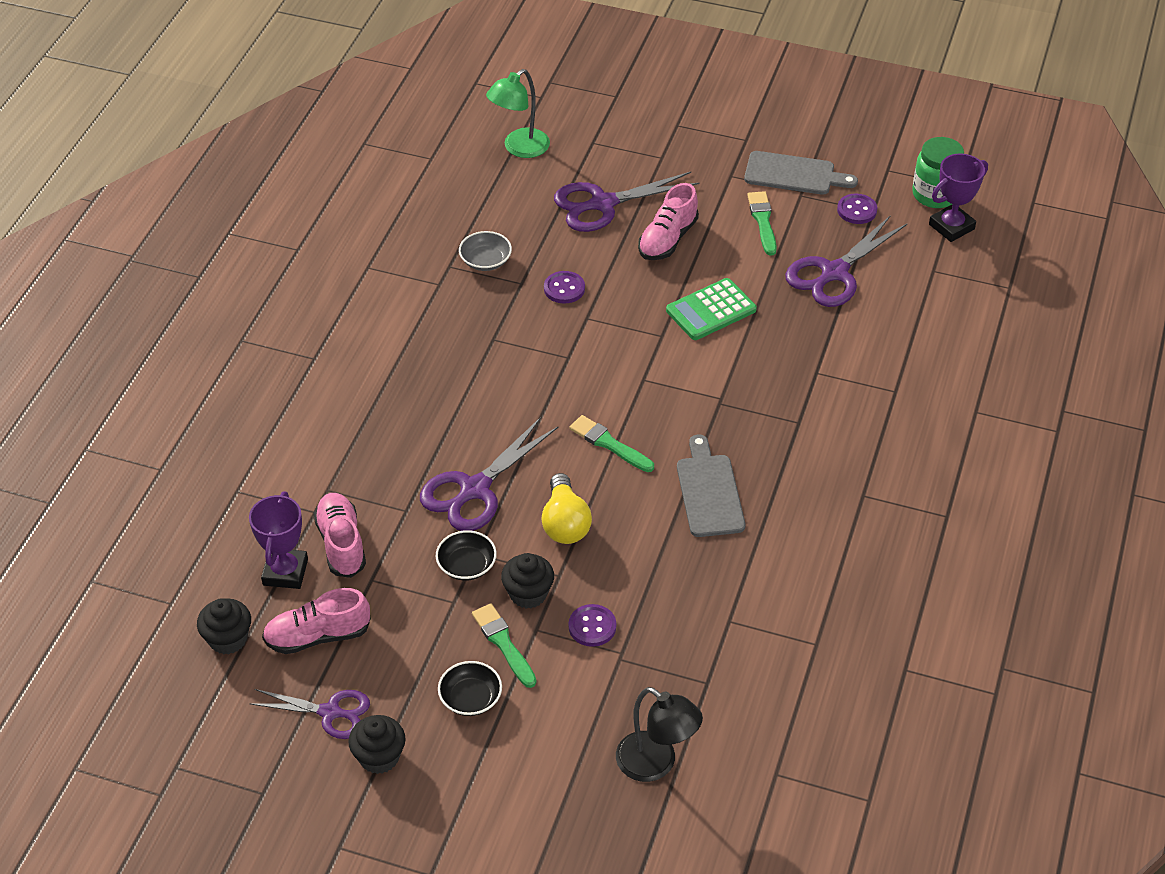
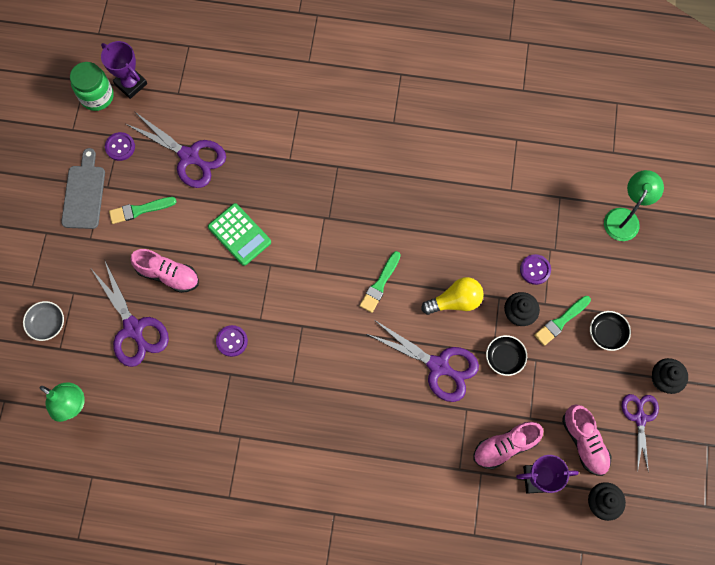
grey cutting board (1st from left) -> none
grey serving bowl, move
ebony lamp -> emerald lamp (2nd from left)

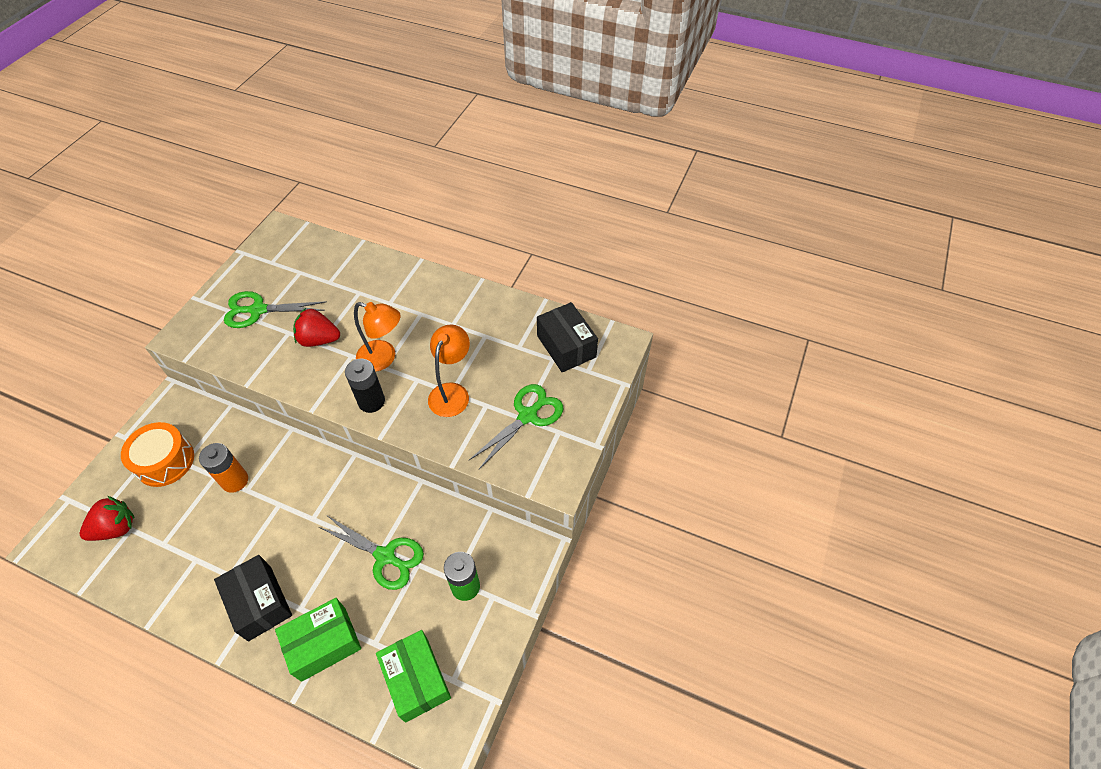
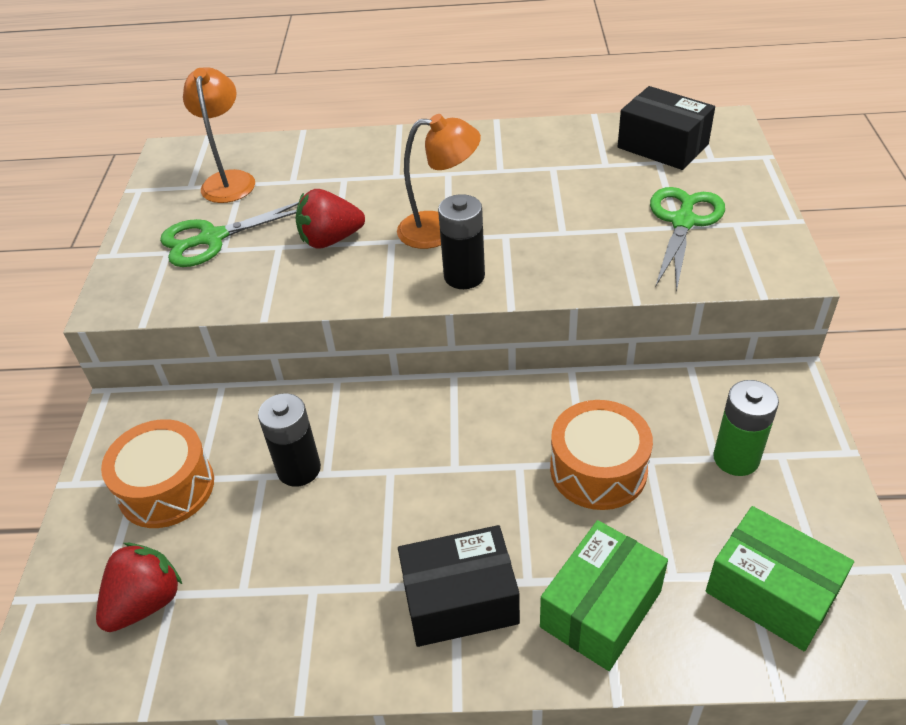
orange lamp (2nd from left in the first image) -> orange lamp (1st from left), move
emerald shears (2nd from left) -> orange toy drum (2nd from left)
orange battery -> ebony battery (1st from left)
ebony box (1st from left), 45 degrees counterclockwise

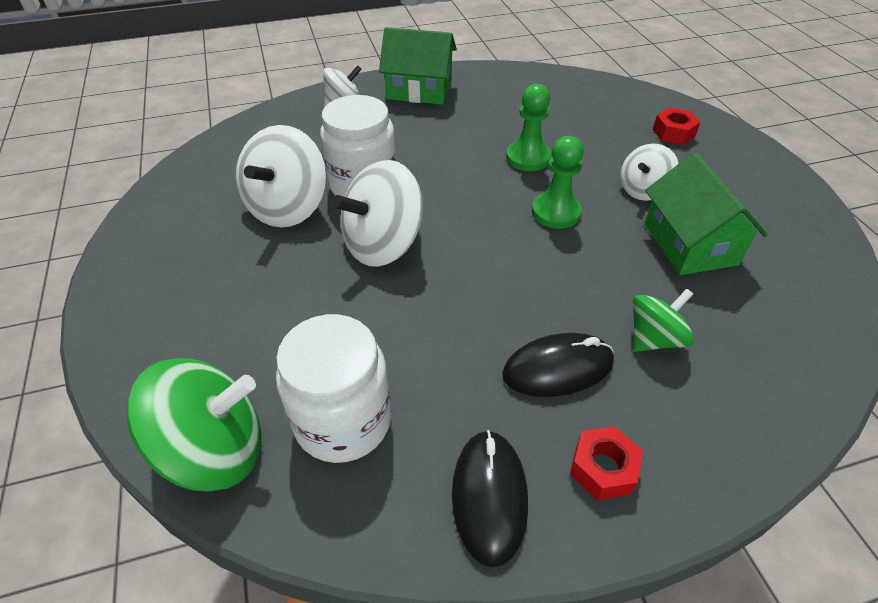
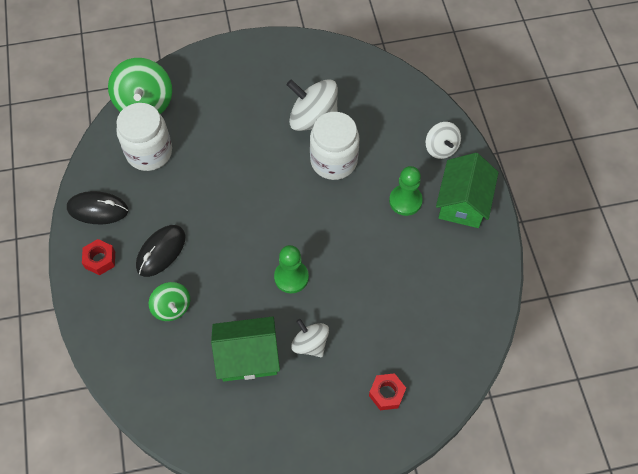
white toy top (3rd from left) -> none
emerald game pawn (1st from left in the first image) -> emerald game pawn (2nd from left), move
ebony computer mouse (2nd from left), 45 degrees clockwise

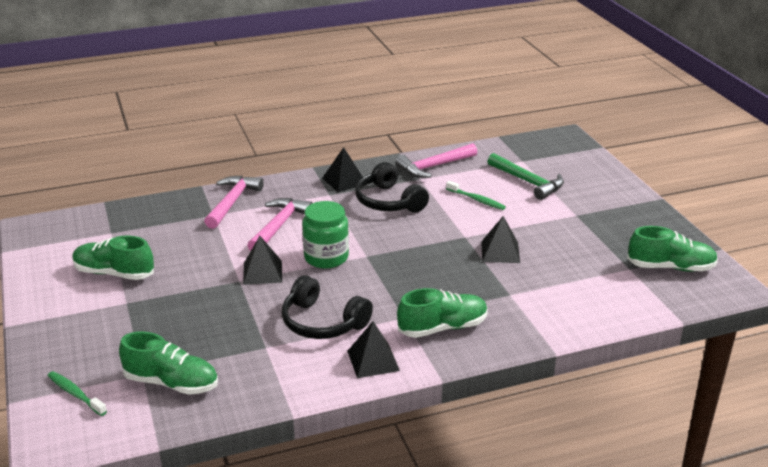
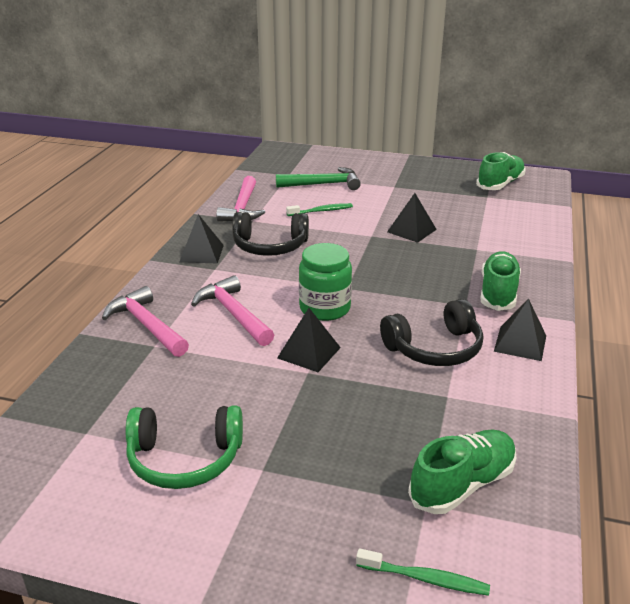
emerald shoe (1st from left) -> emerald headphones
emerald tooth brush (1st from left in the first image) -> emerald tooth brush (2nd from left), 150 degrees counterclockwise

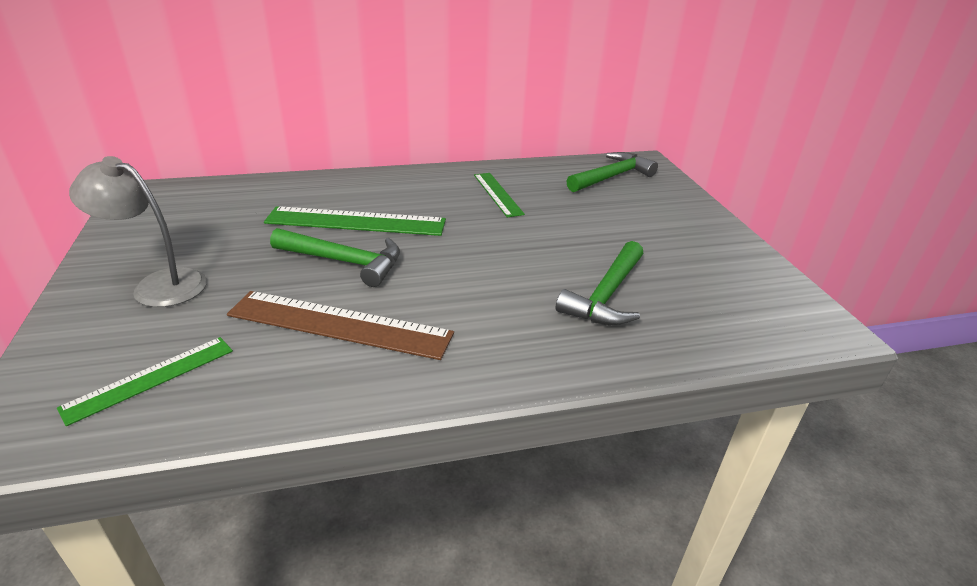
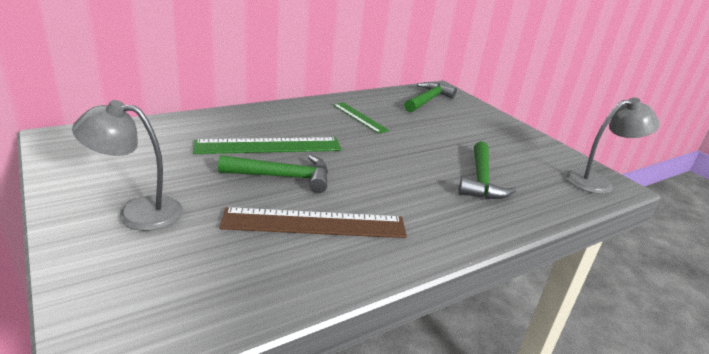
emerald straightedge (1st from left) -> none
none -> grey lamp (2nd from left)

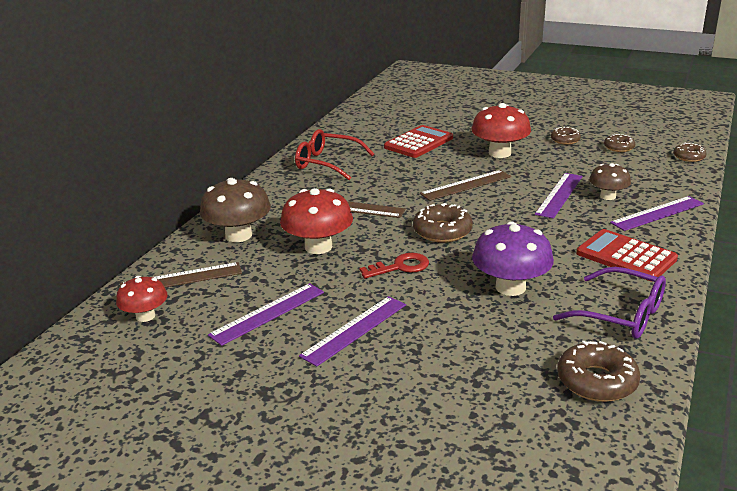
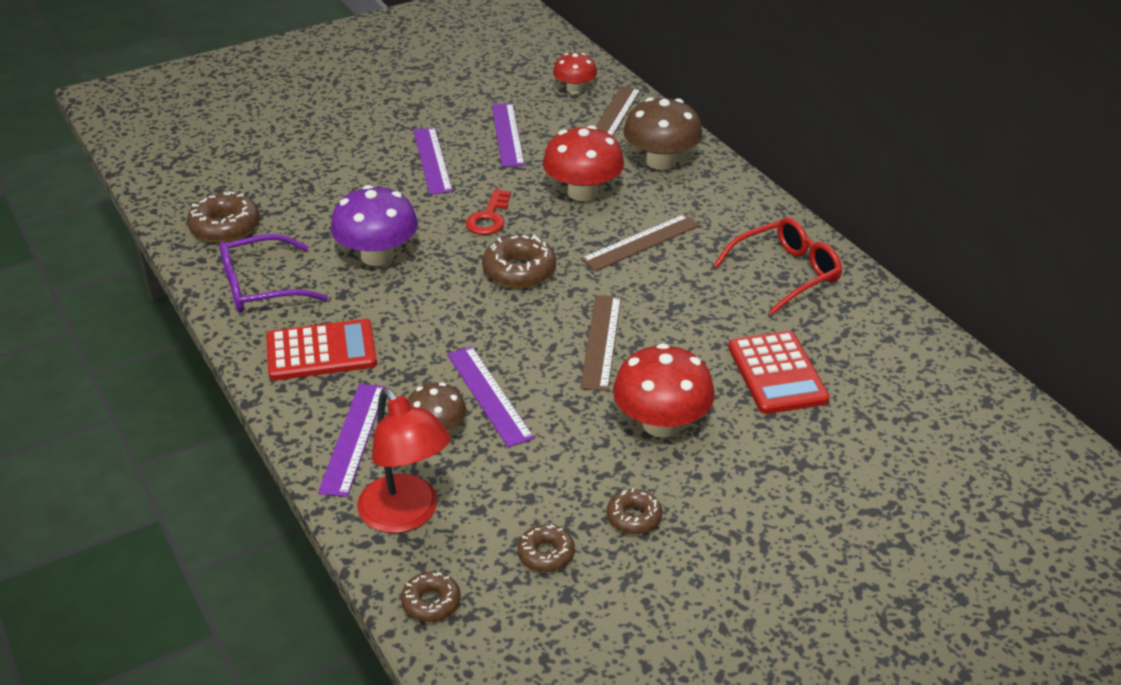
none -> red lamp

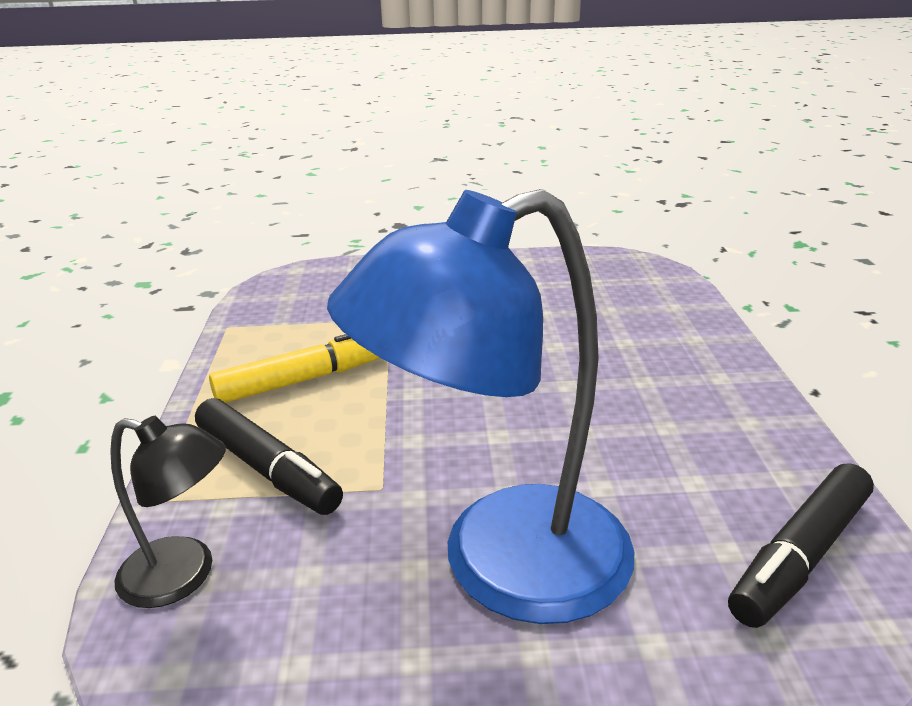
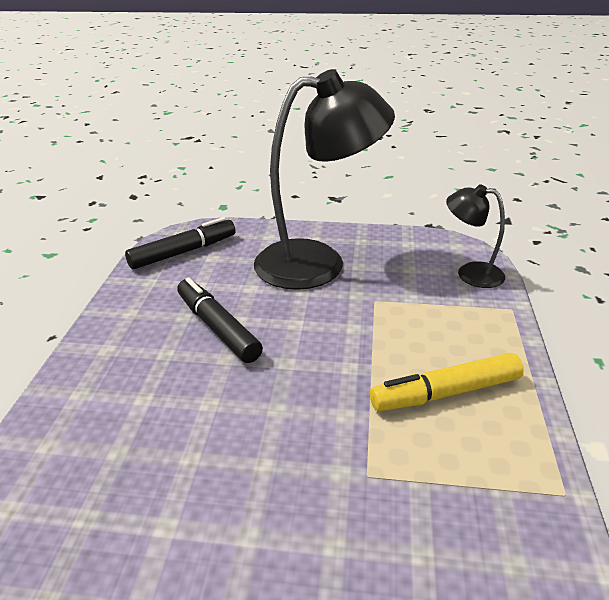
ebony marker (1st from left in the first image) -> ebony marker (2nd from left), move
royal blue lamp -> ebony lamp (1st from left)

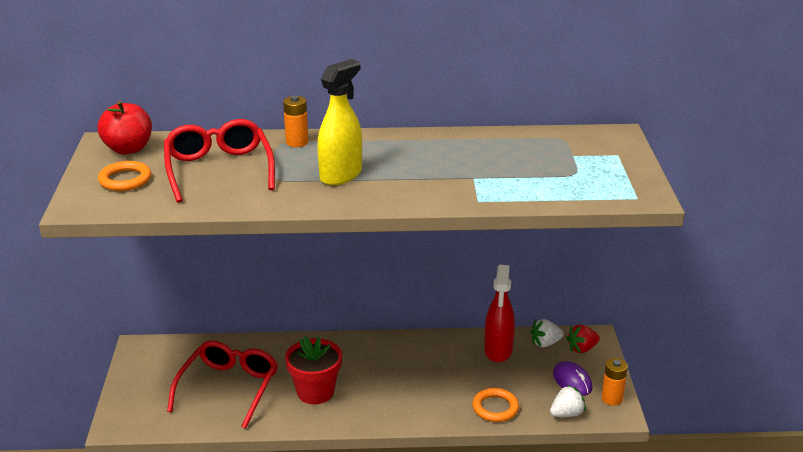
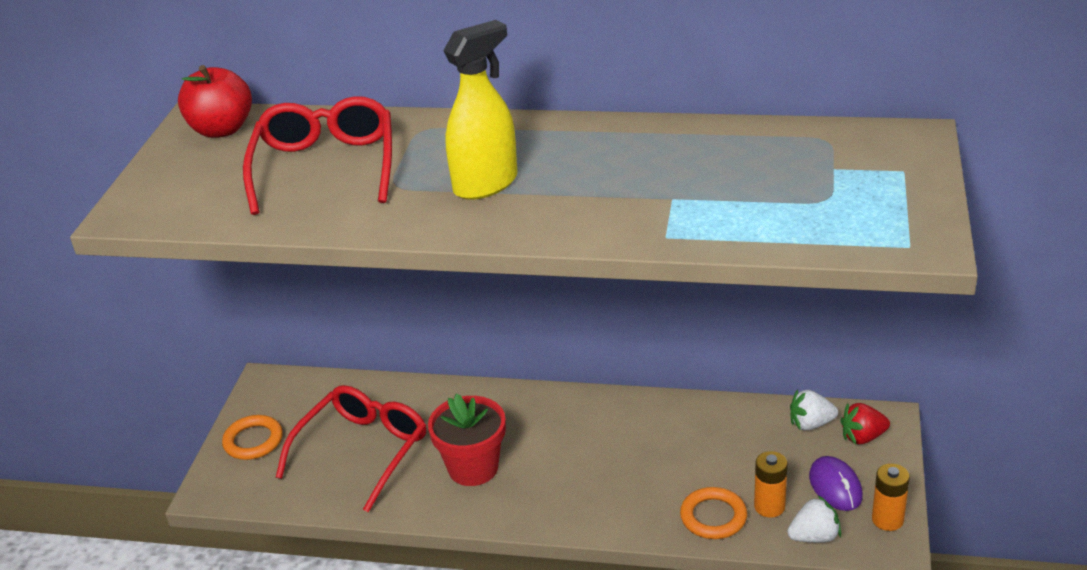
red spray cleaner -> none
orange ring (1st from left), move
orange battery (1st from left), move

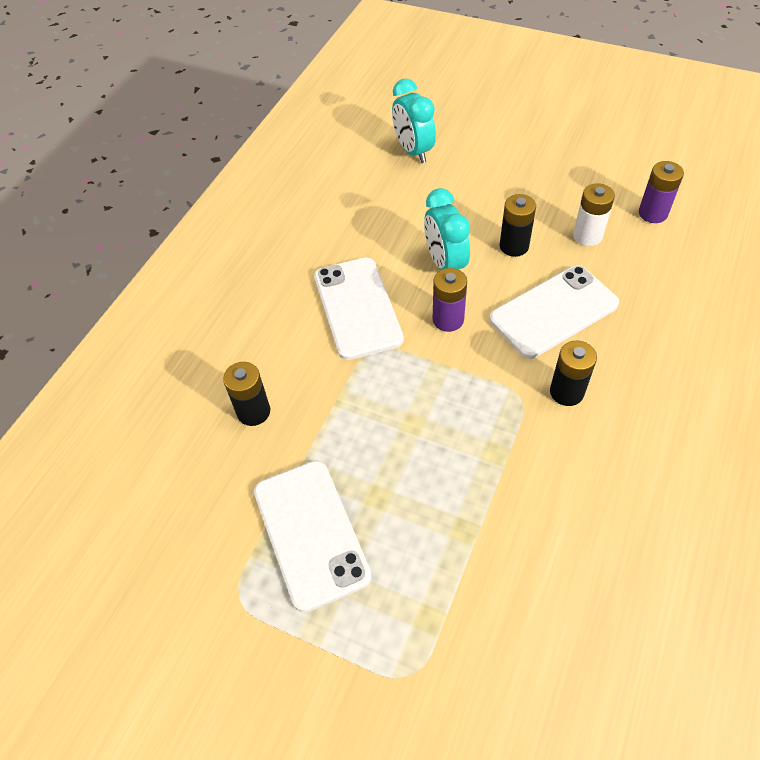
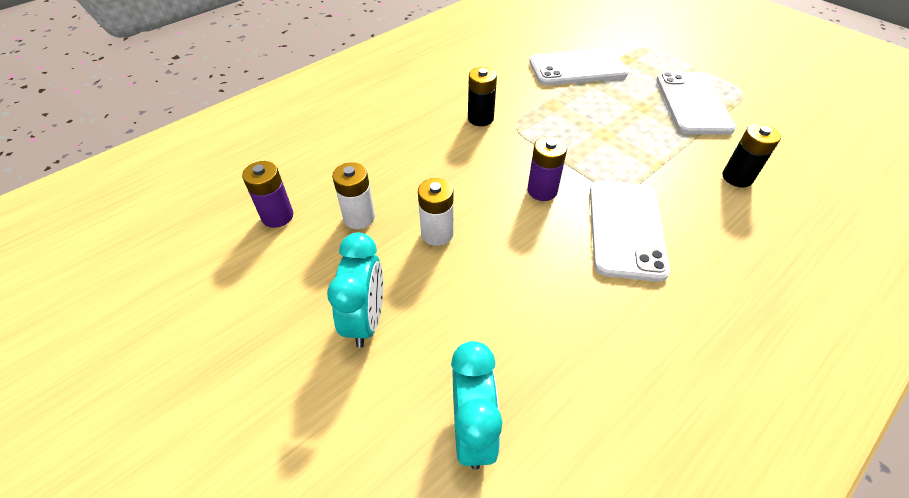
aqua clock (2nd from left in the first image) -> aqua clock (1st from left), move
white mobile phone (3rd from left in the first image) -> white mobile phone (1st from left), move
ebony battery (2nd from left) -> white battery (2nd from left)

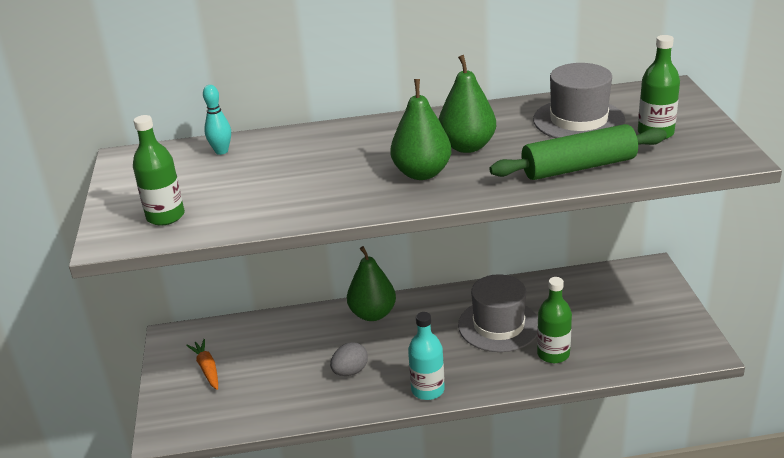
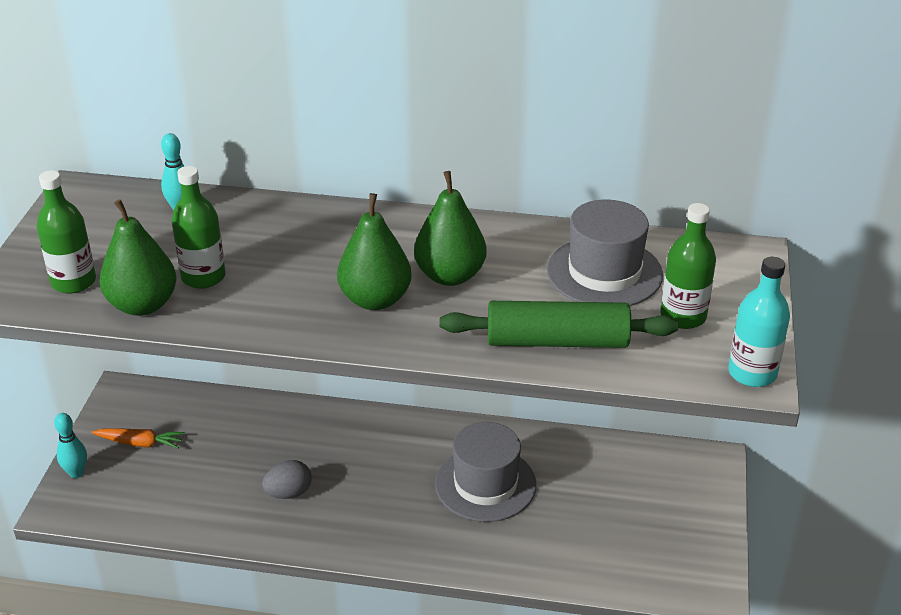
none -> aqua skittle (1st from left)
emerald pear (1st from left), move
aqua drink bottle, move
emerald drink bottle (2nd from left), move
orange carrot, 105 degrees clockwise

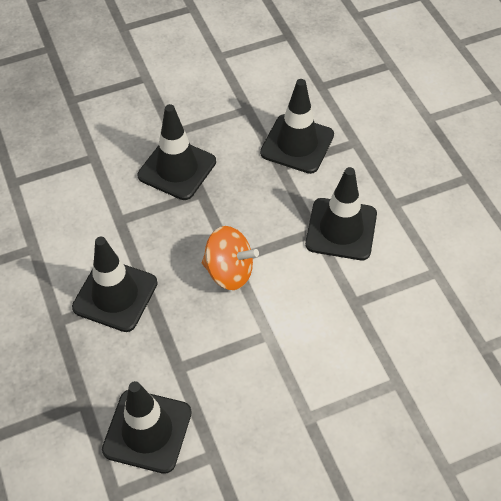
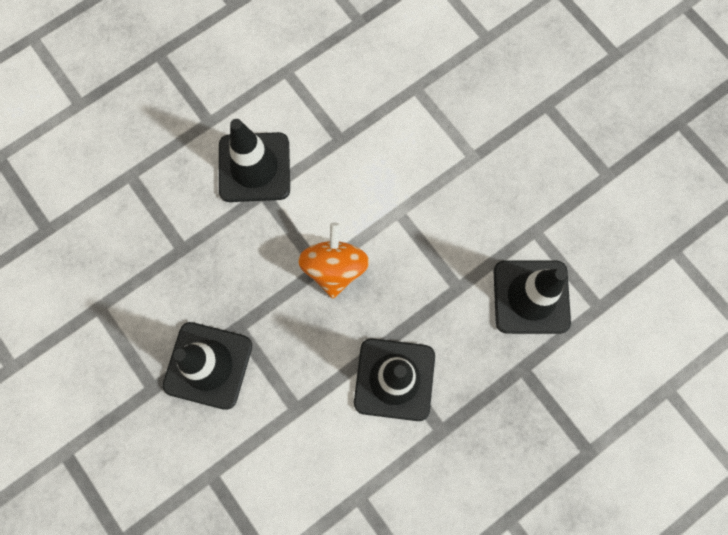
ebony safety cone (4th from left) -> none

